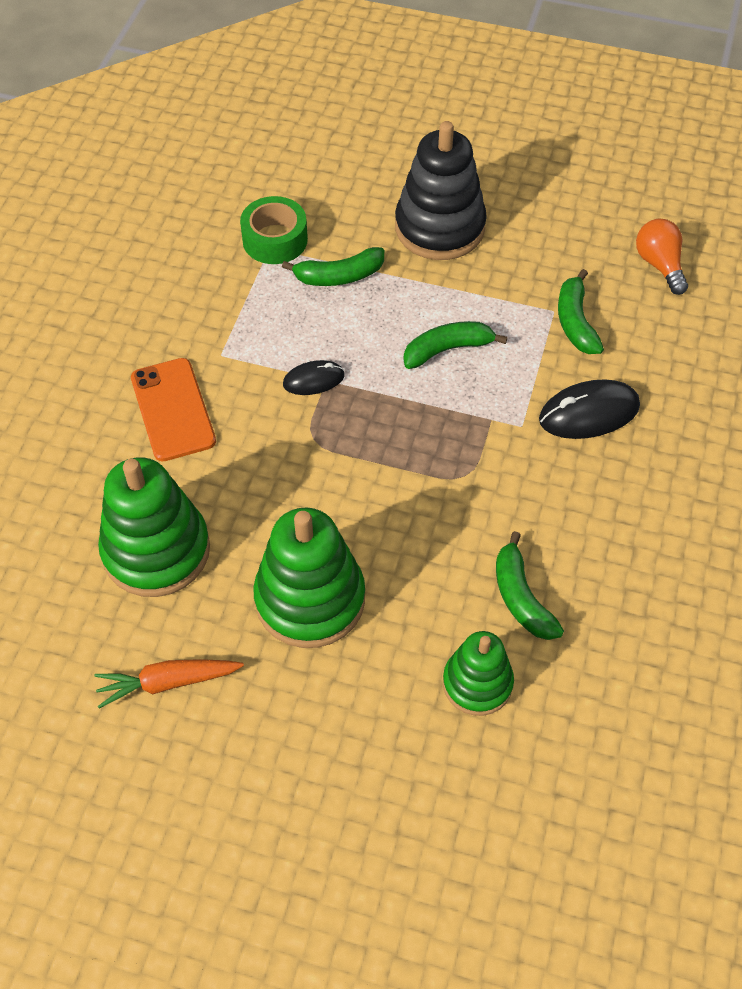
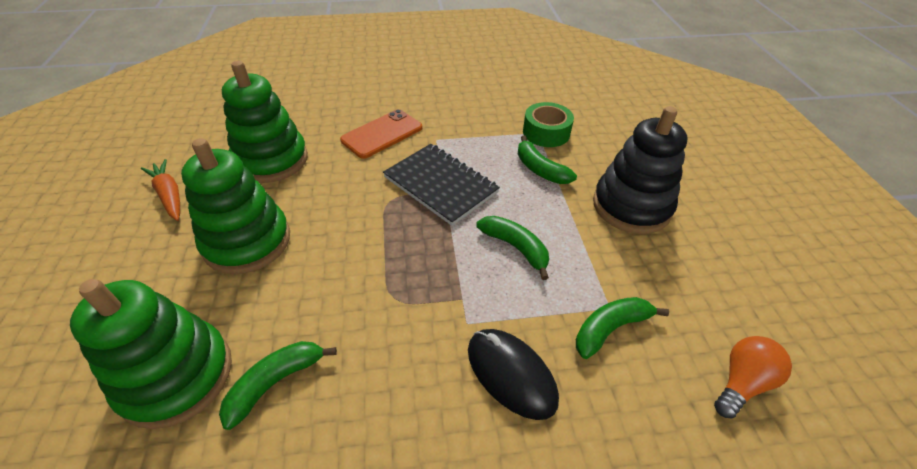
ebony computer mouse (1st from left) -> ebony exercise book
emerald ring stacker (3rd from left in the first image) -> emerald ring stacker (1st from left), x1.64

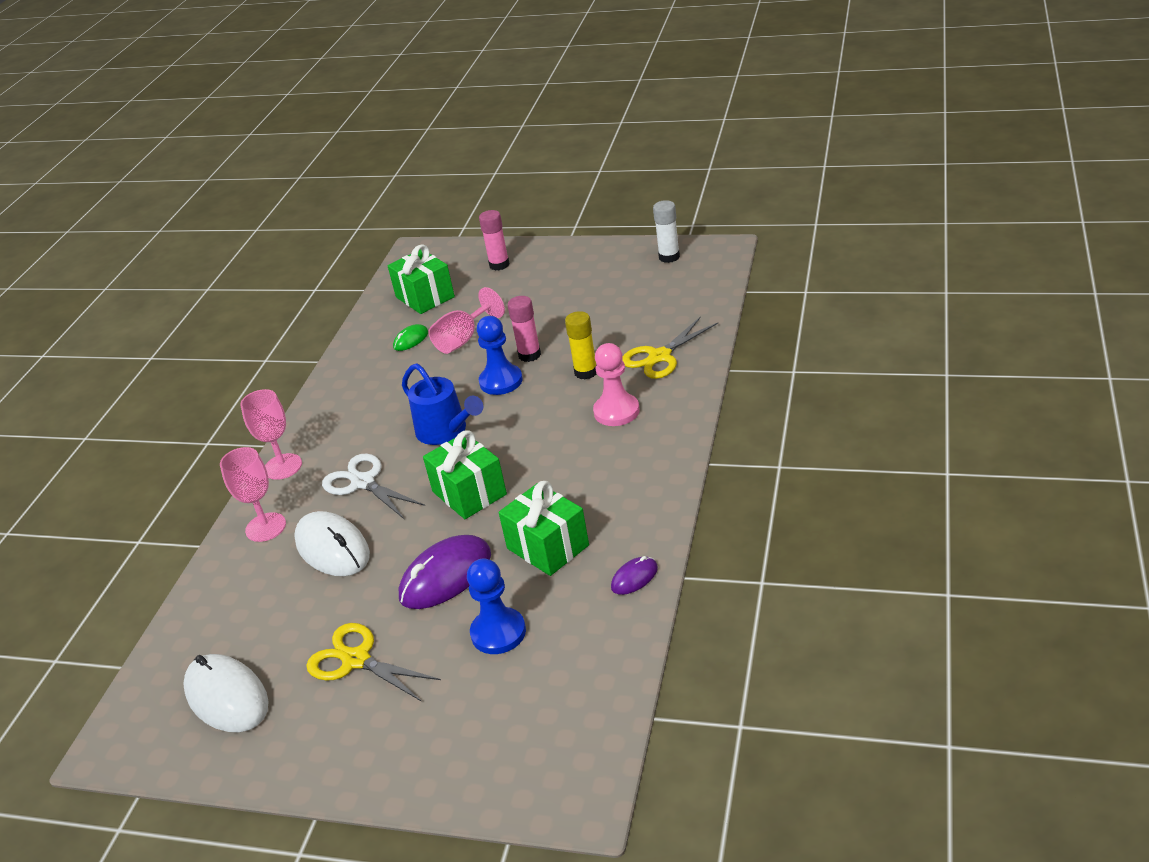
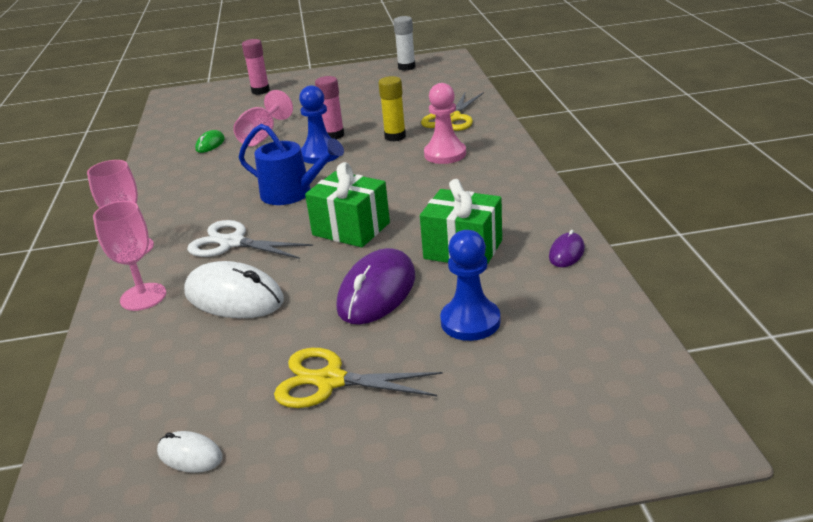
emerald gift (1st from left) -> none
white computer mouse (1st from left), x0.50

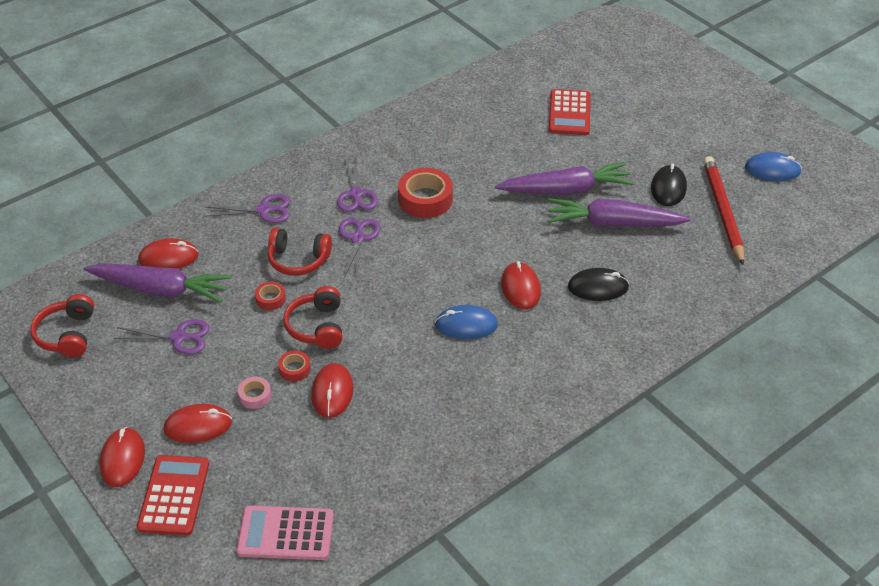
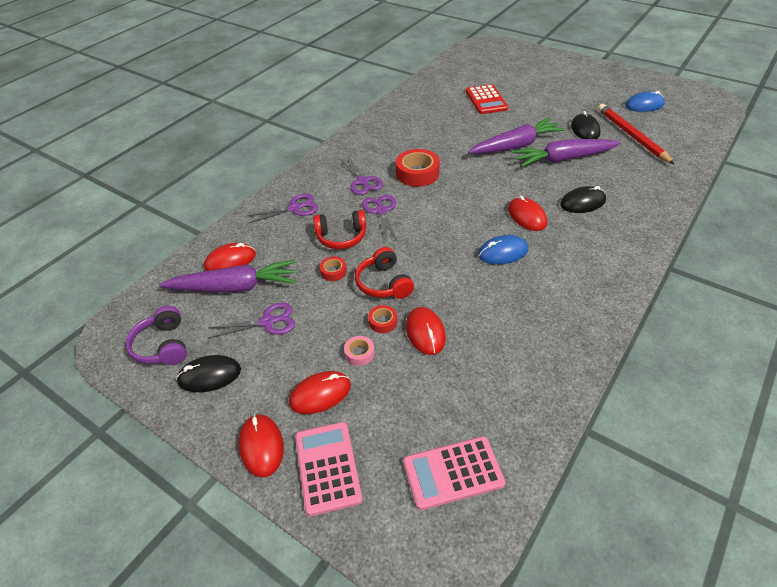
none -> ebony computer mouse (1st from left)
red headphones (1st from left) -> purple headphones
red pocket calculator (1st from left) -> pink pocket calculator (1st from left)

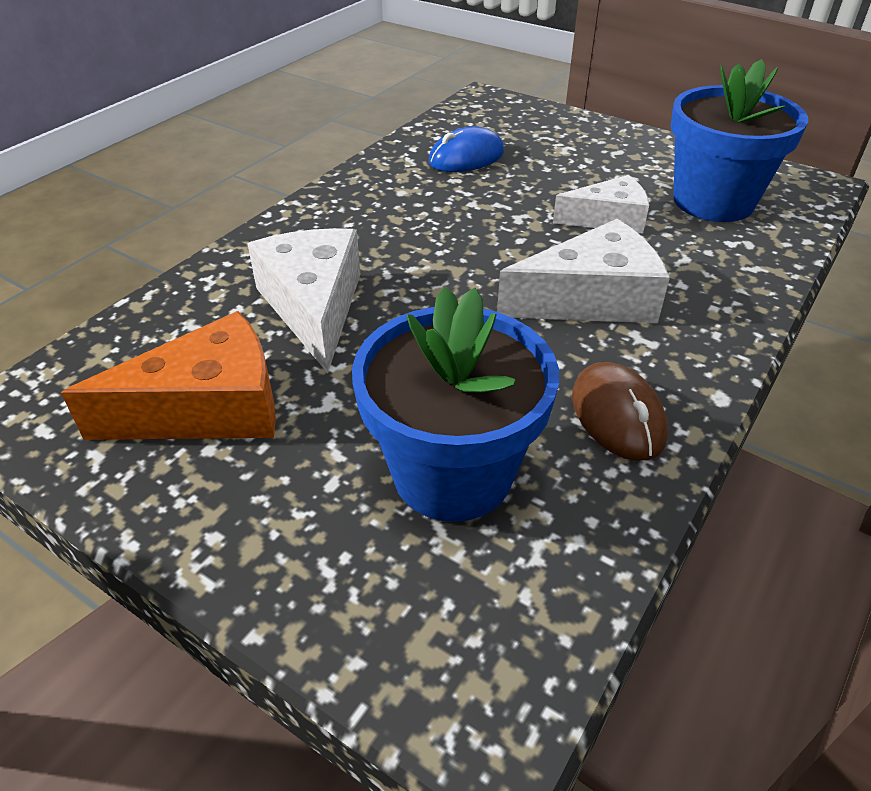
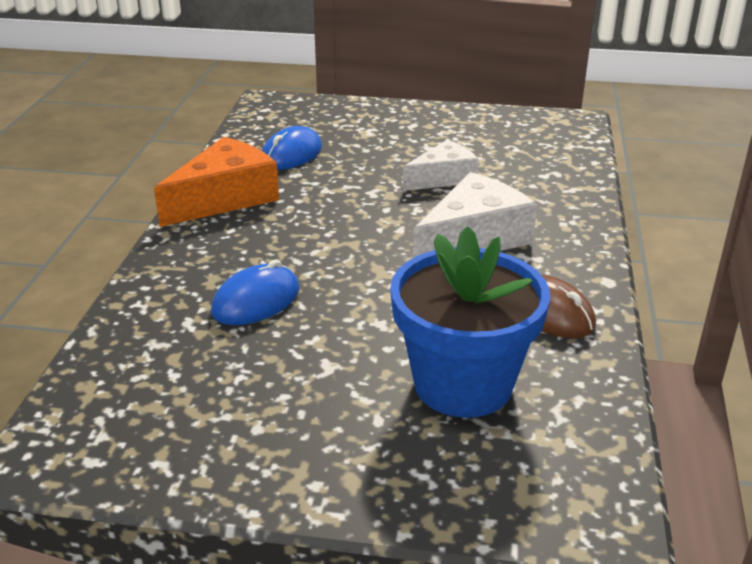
royal blue potted plant (2nd from left) -> none
orange cheese wedge, move
white cheese wedge (1st from left) -> royal blue computer mouse (1st from left)

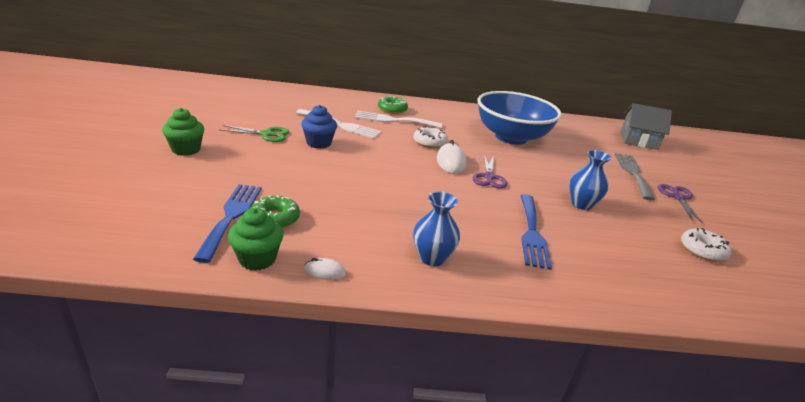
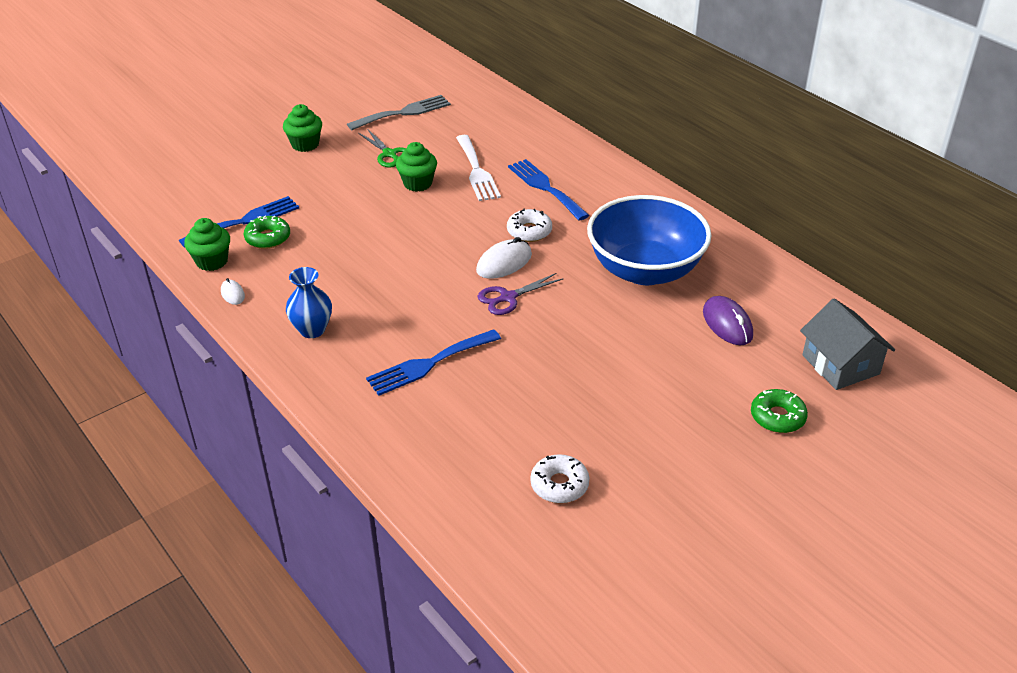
royal blue tall vase (2nd from left) -> none
purple shears (2nd from left) -> none
none -> purple computer mouse
emerald doughnut (2nd from left), move
grey dinner fork, move
royal blue fairy cake -> emerald fairy cake (3rd from left)
white dinner fork (2nd from left) -> royal blue dinner fork (3rd from left)

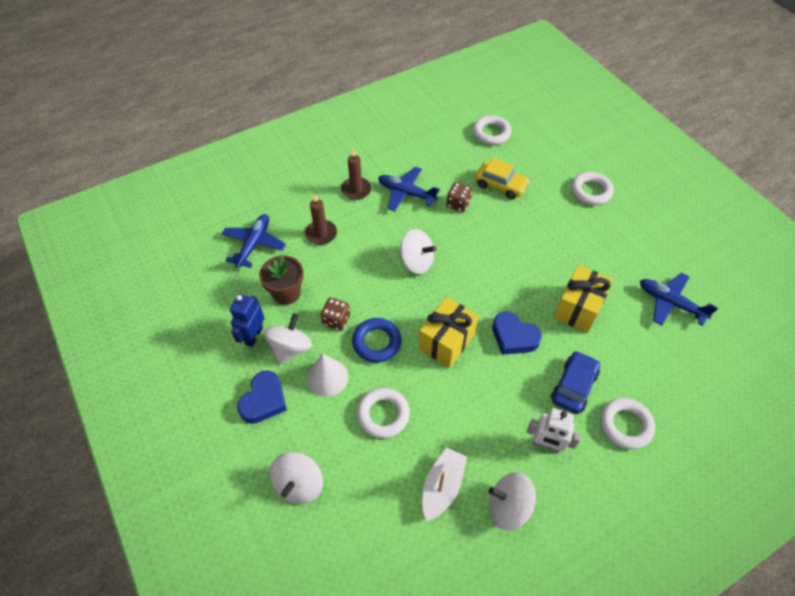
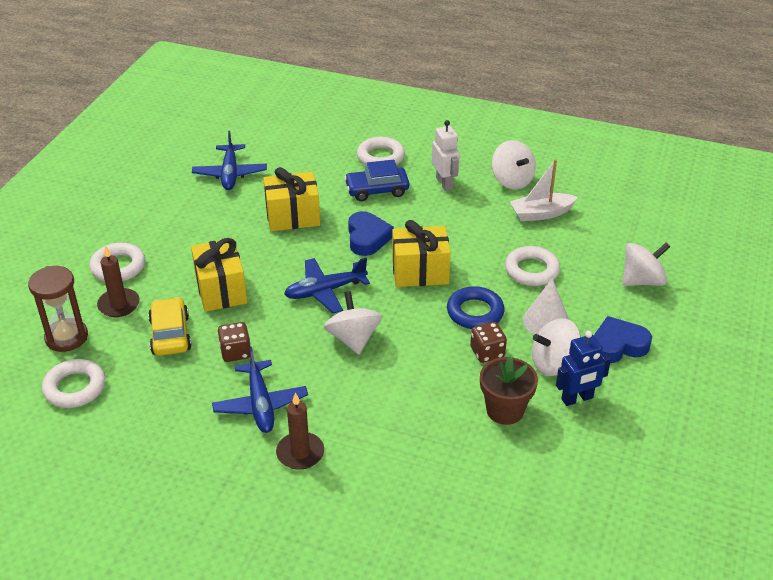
none -> brown hourglass
none -> yellow gift (1st from left)
royal blue plane (1st from left in the first image) -> royal blue plane (3rd from left), move
brown pillar candle (1st from left), move

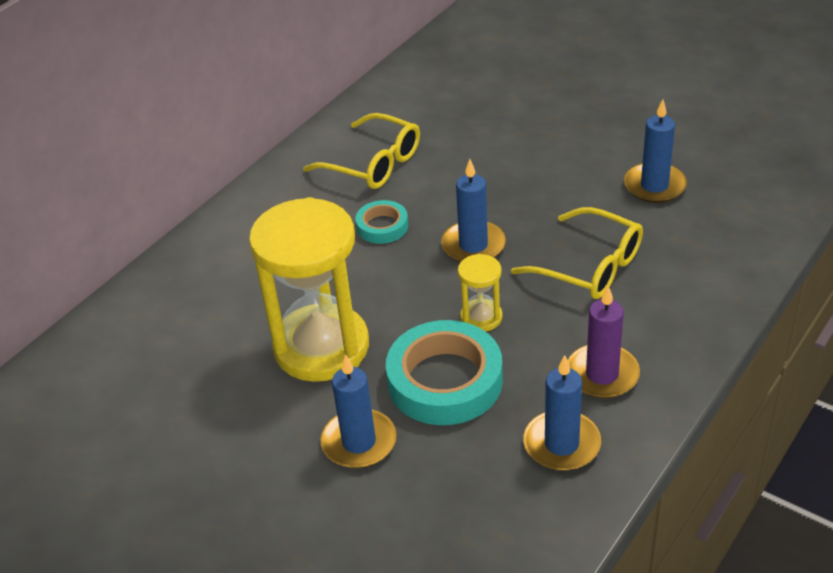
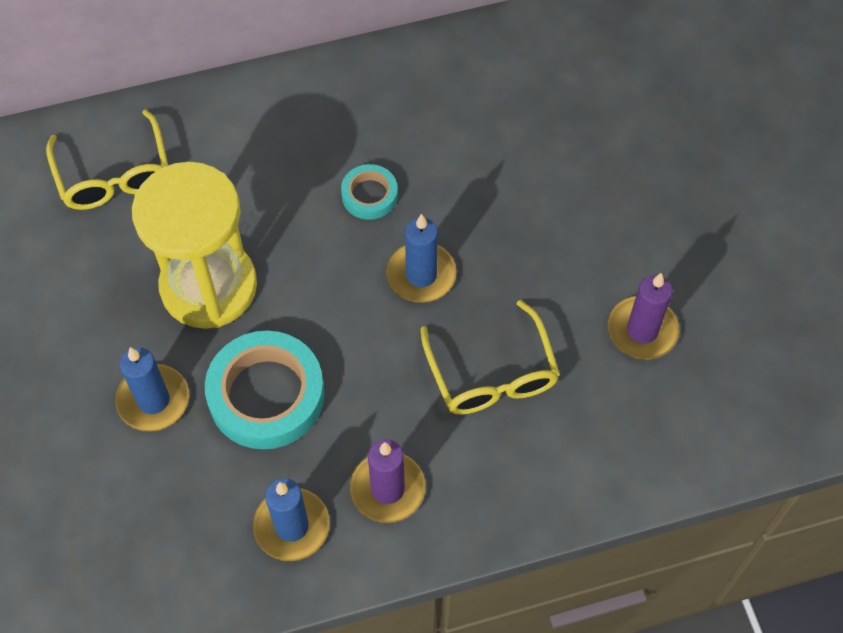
yellow hourglass (2nd from left) -> none
yellow eyeglasses (1st from left), move
royal blue pillar candle (4th from left) -> purple pillar candle (2nd from left)

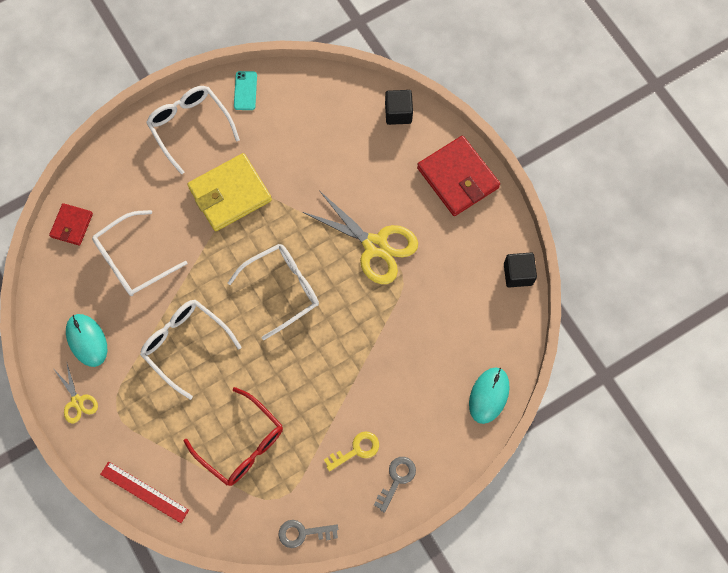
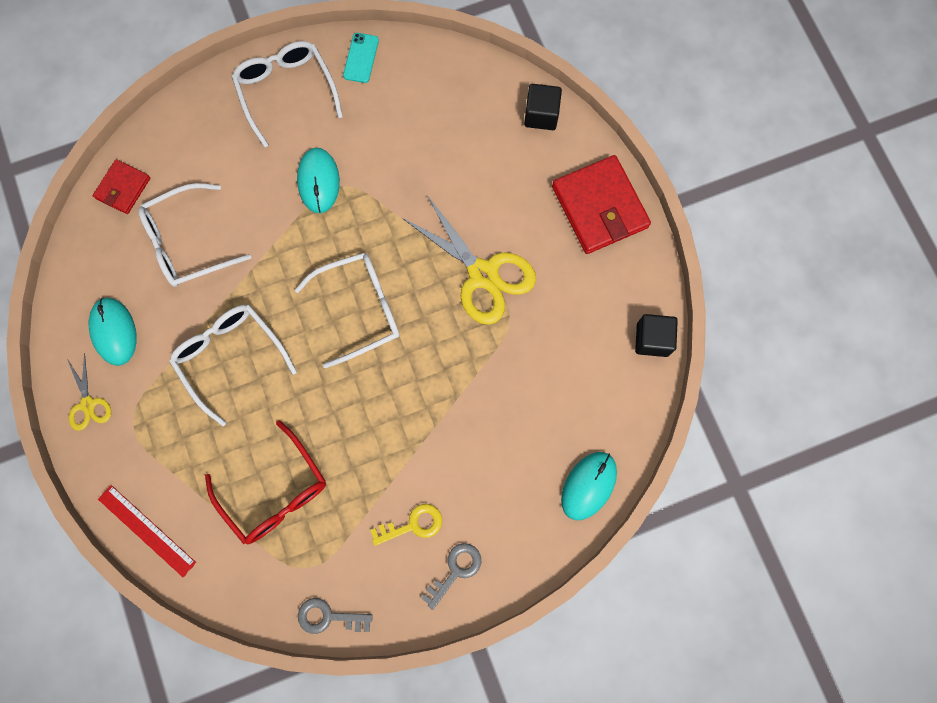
yellow billfold -> aqua computer mouse (2nd from left)

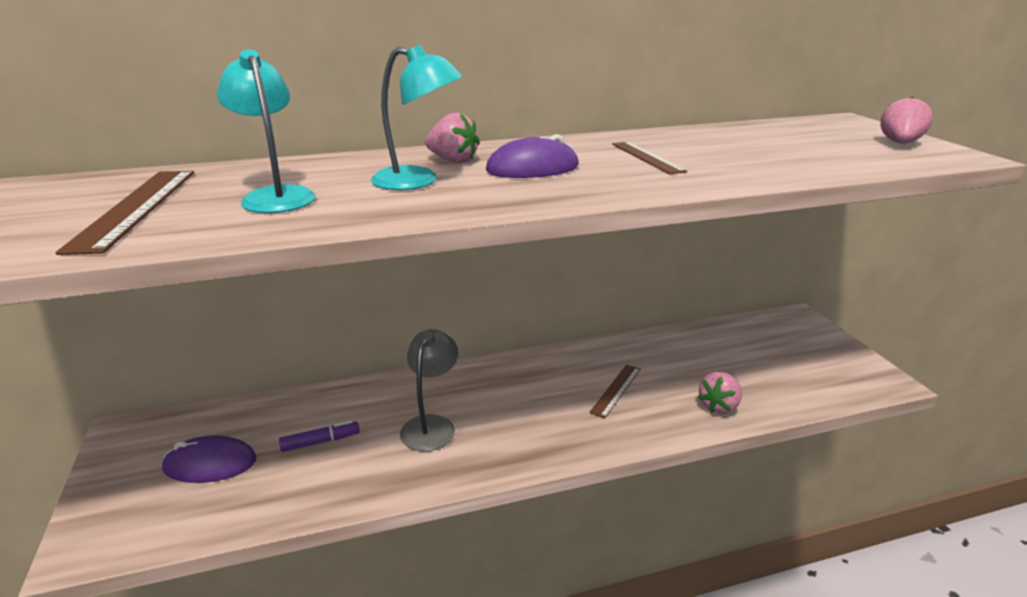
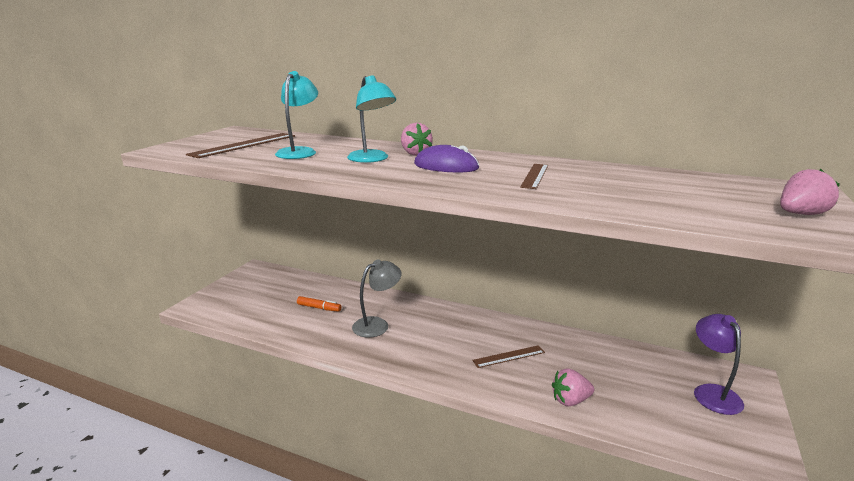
purple computer mouse (1st from left) -> none
none -> purple lamp
purple marker -> orange marker

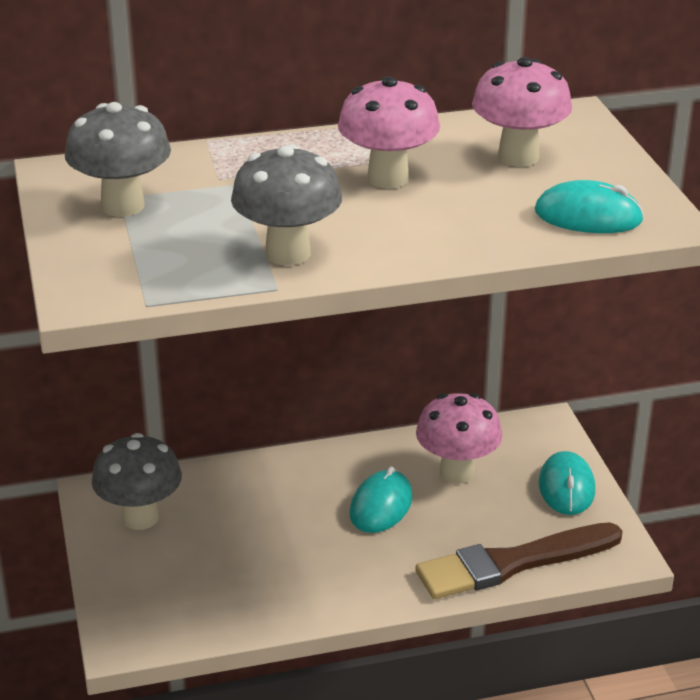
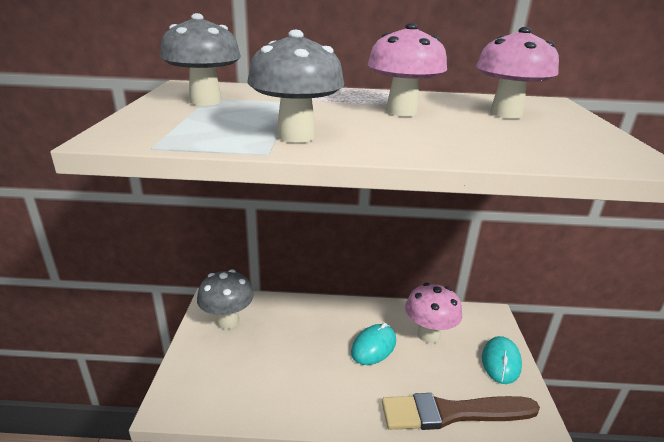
aqua computer mouse (3rd from left) -> none

